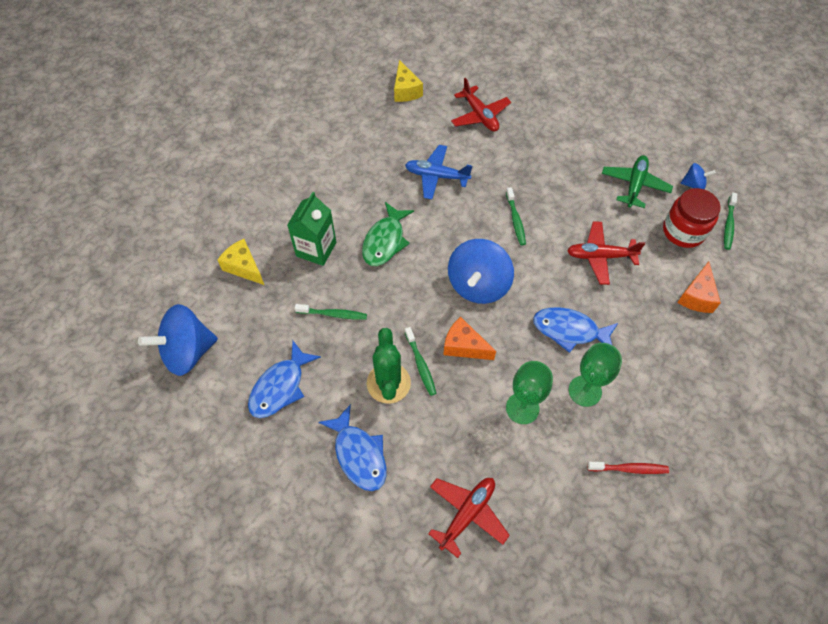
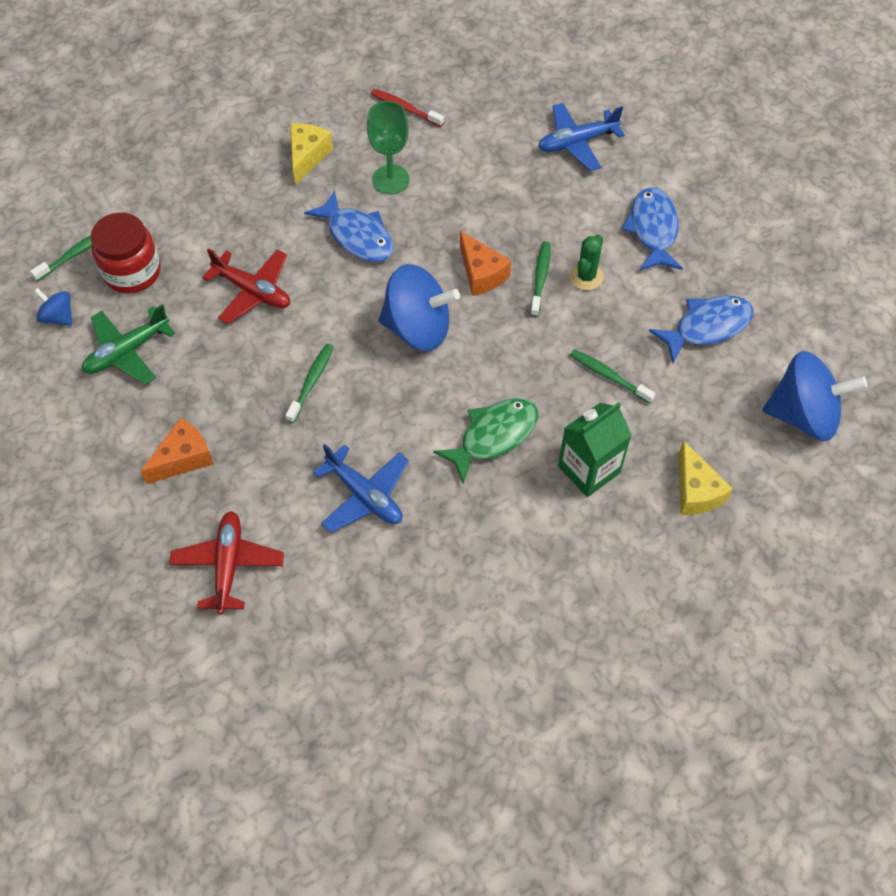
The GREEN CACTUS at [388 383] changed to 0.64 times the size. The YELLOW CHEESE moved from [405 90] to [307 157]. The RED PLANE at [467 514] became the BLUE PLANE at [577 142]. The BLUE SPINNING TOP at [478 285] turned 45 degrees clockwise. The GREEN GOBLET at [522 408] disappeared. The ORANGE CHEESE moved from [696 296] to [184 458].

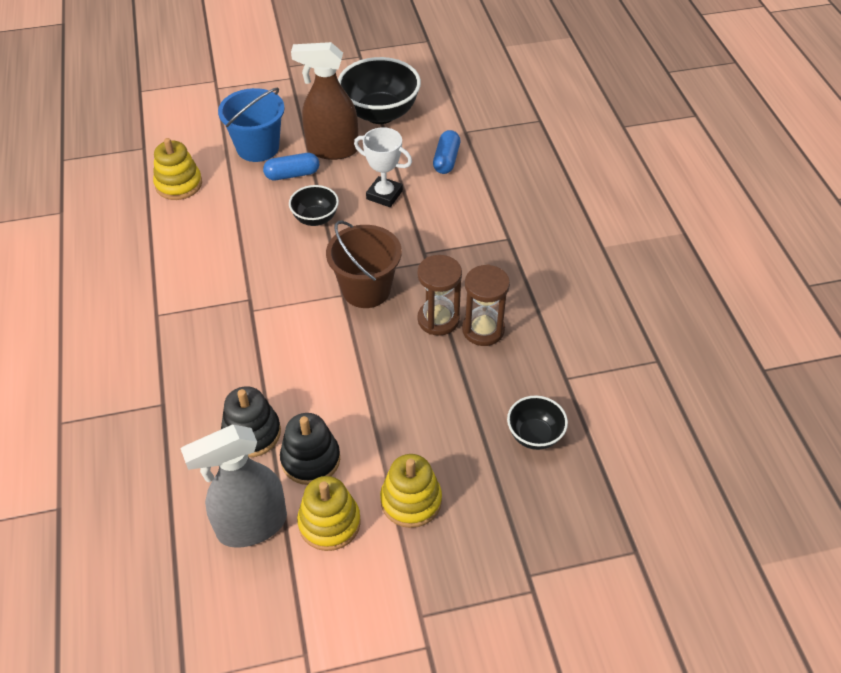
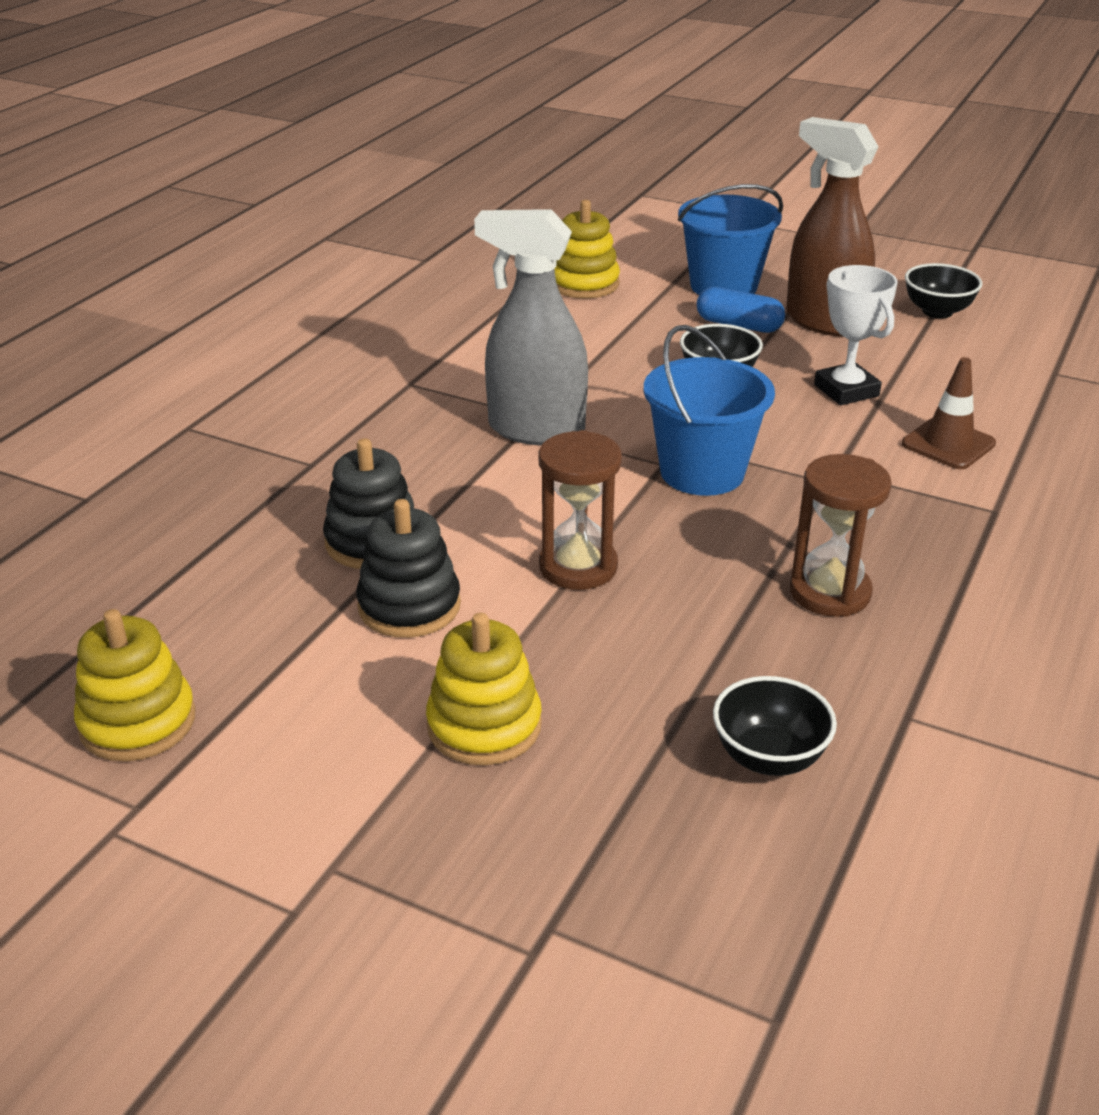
The GREY SPRAY BOTTLE moved from [251 526] to [535 430]. The YELLOW STACKING TOY moved from [329 523] to [138 722]. The BROWN BUCKET at [366 289] became the BLUE BUCKET at [702 472]. The BLACK BOWL at [380 113] changed to 0.55 times the size. The BROWN HOURGLASS moved from [438 319] to [578 567]. The BLUE CAPSULE at [446 160] disappeared. The BROWN TRAFFIC CONE at [948 444] appeared.

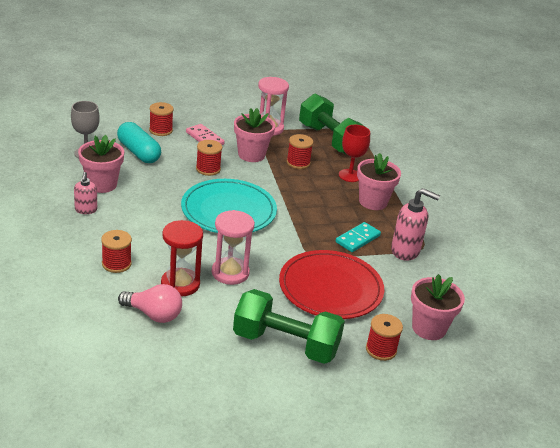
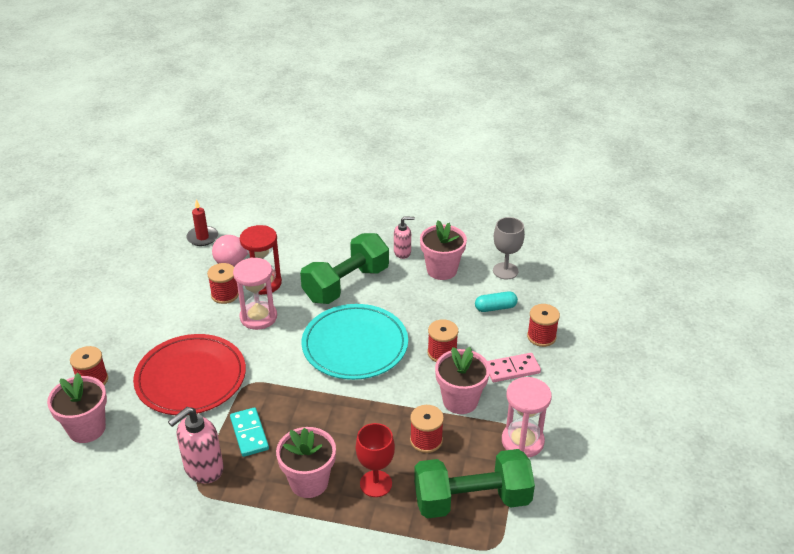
The PINK SOAP DISPENSER at [86 210] turned 150 degrees clockwise. The RED SPOOL moved from [116 264] to [225 295]. The TURQUOISE CAPSULE at [138 152] changed to 0.61 times the size. The GREEN DUMBBELL moved from [285 344] to [346 284]. The RED CANDLE at [202 237] appeared.

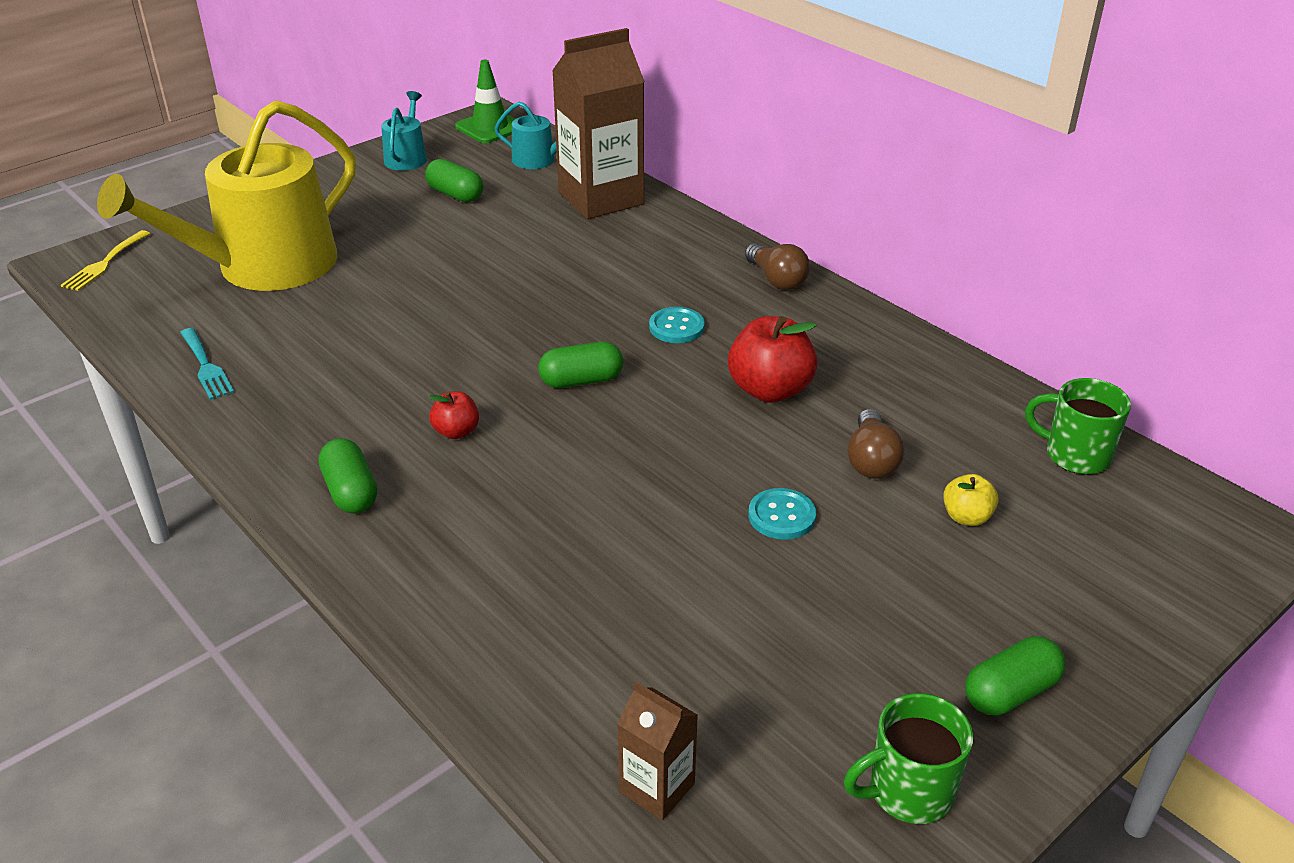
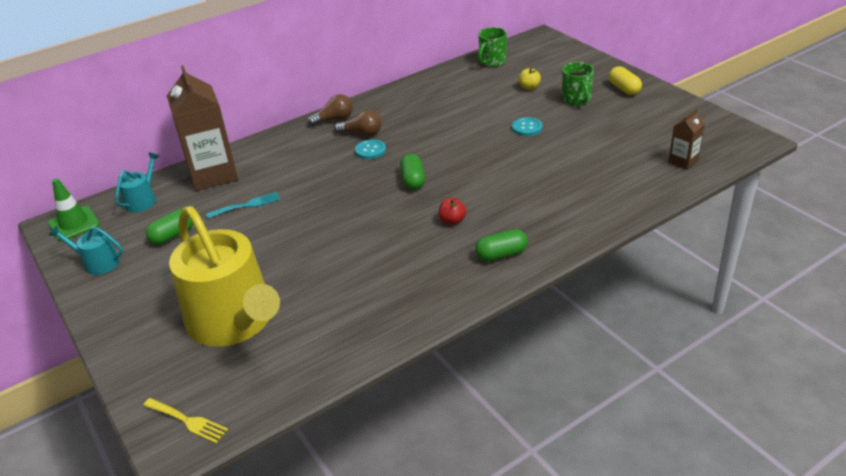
The TURQUOISE FORK moved from [206 367] to [247 205]. The RED APPLE at [770 390] disappeared. The GREEN MUG moved from [908 791] to [576 100]. The BROWN LIGHT BULB moved from [871 460] to [362 133]. The GREEN CAPSULE at [1010 692] became the YELLOW CAPSULE at [624 89].

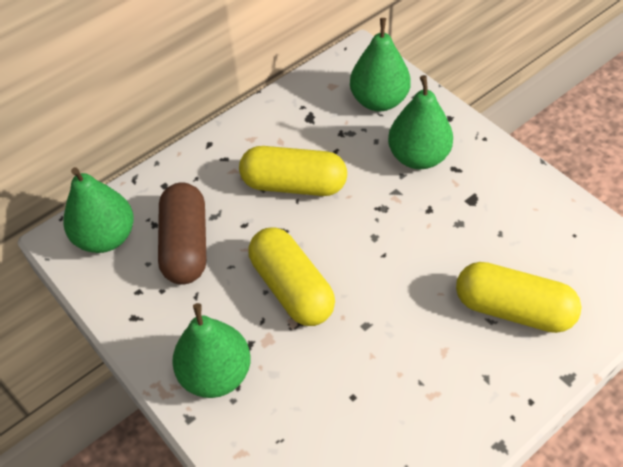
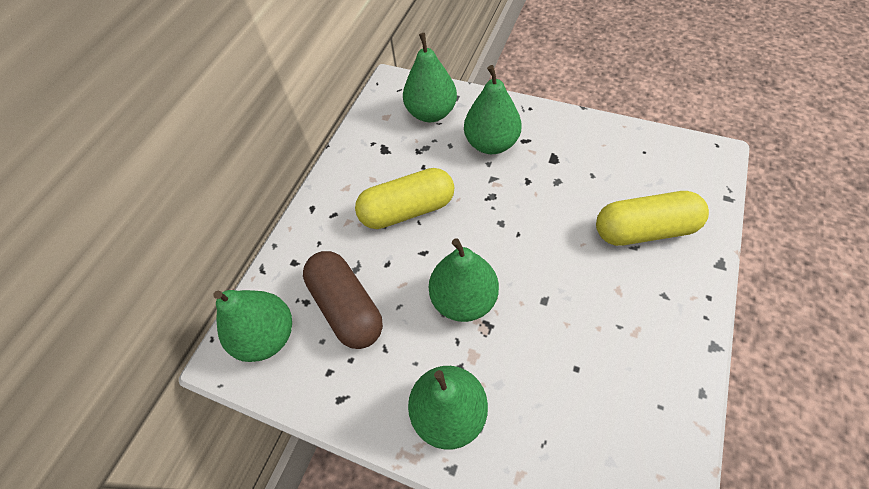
The YELLOW CAPSULE at [292 288] was replaced by the GREEN PEAR at [463 299].

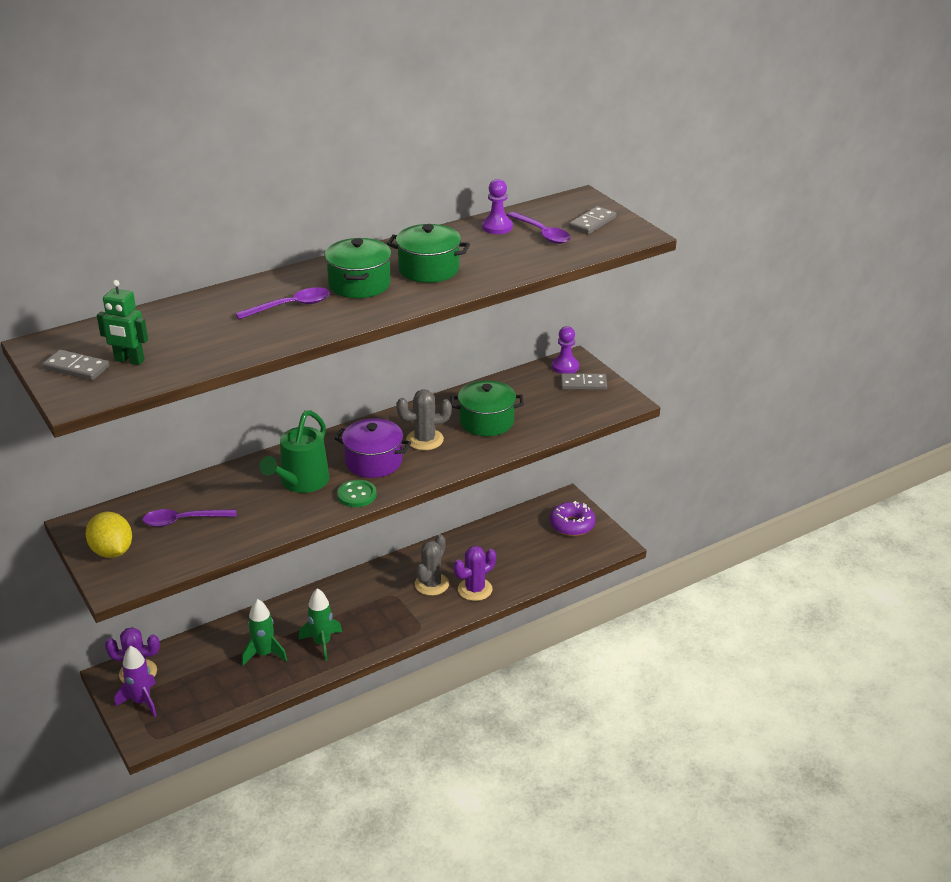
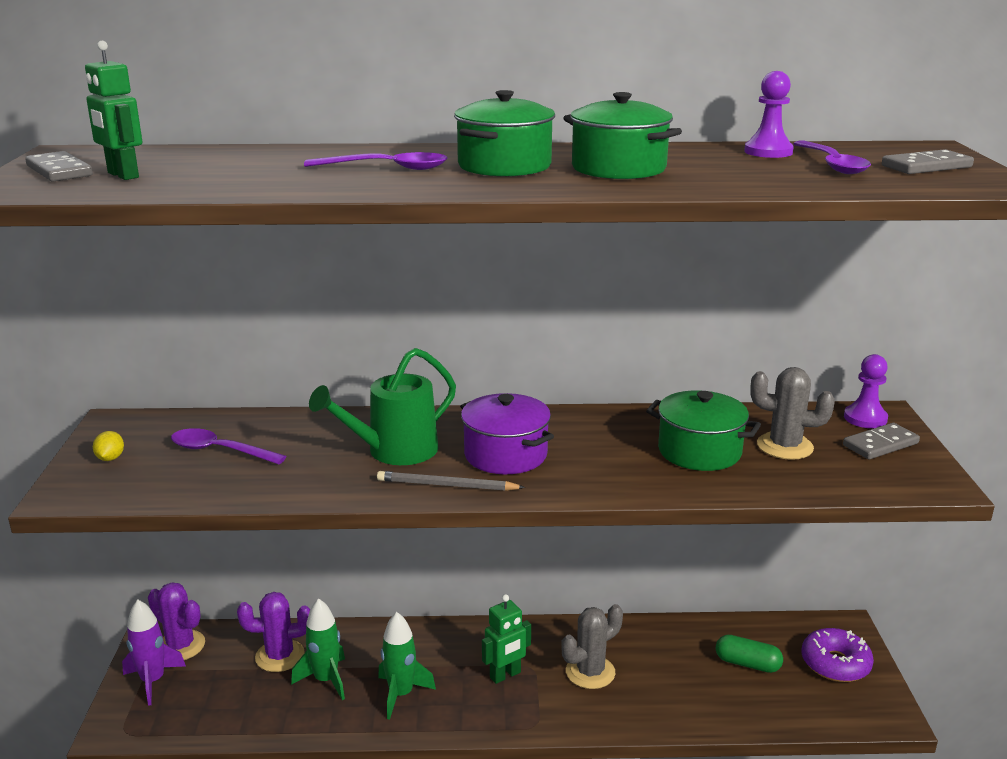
The YELLOW LEMON at [112 551] changed to 0.49 times the size. The GREEN BUTTON at [356 495] was replaced by the GREY PENCIL at [446 485]. The GREY CACTUS moved from [425 440] to [785 446]. The PURPLE CACTUS moved from [475 589] to [280 656]. The GREY DOMINO at [583 384] turned 60 degrees counterclockwise. The GREEN ROBOT at [505 675] appeared. The GREEN CAPSULE at [747 664] appeared.

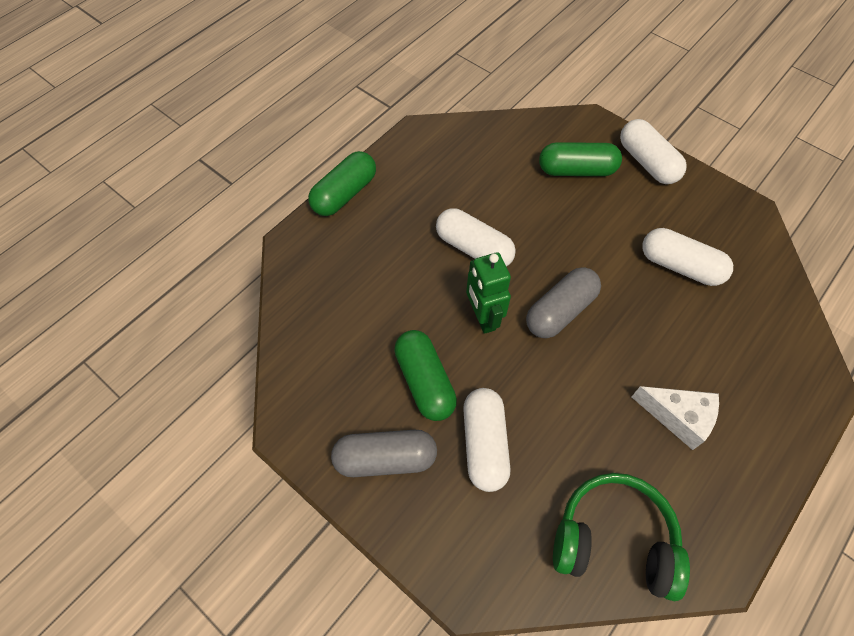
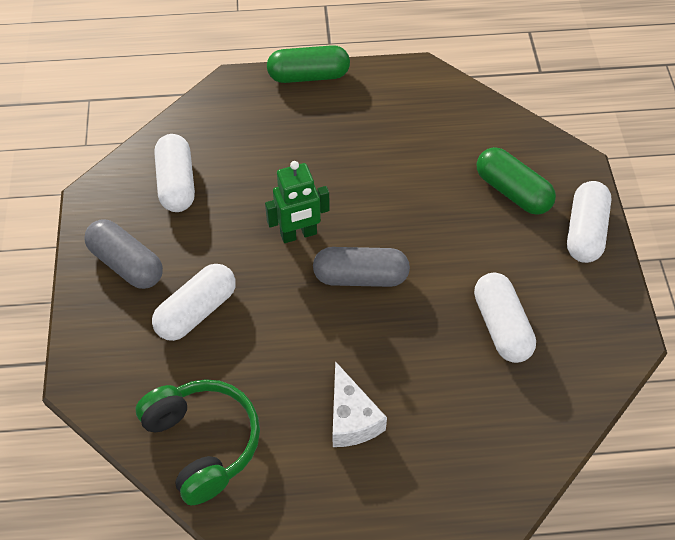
The GREEN CAPSULE at [425 381] disappeared. The WHITE CAPSULE moved from [473 248] to [176 183]. The GREEN ROBOT at [482 318] turned 135 degrees counterclockwise.

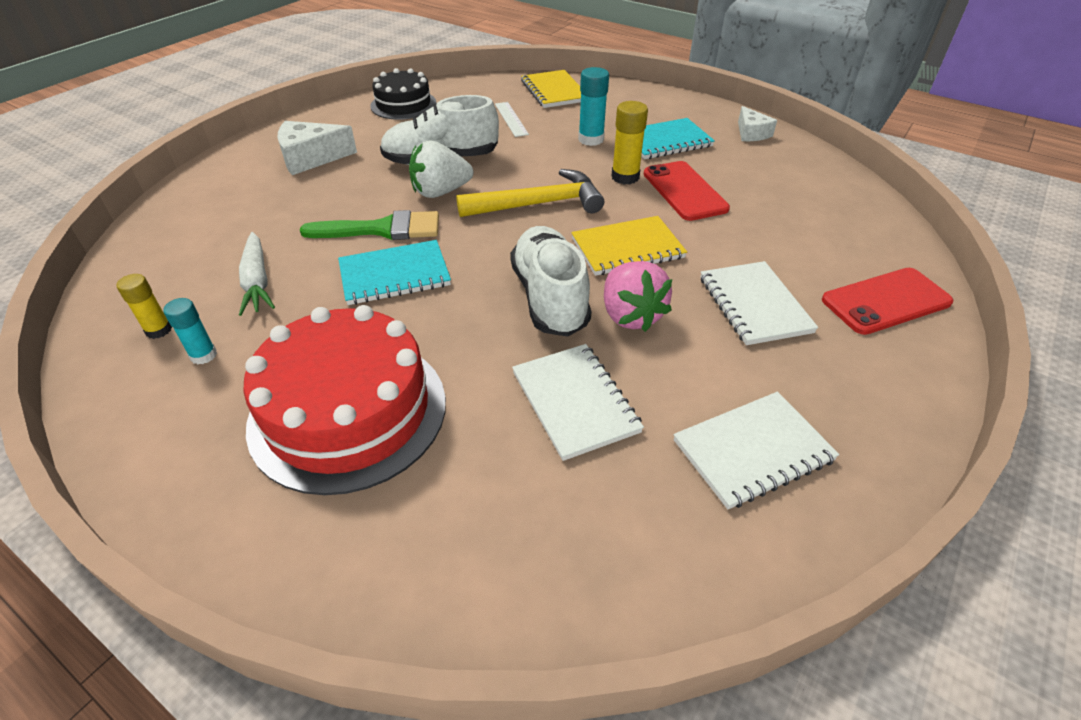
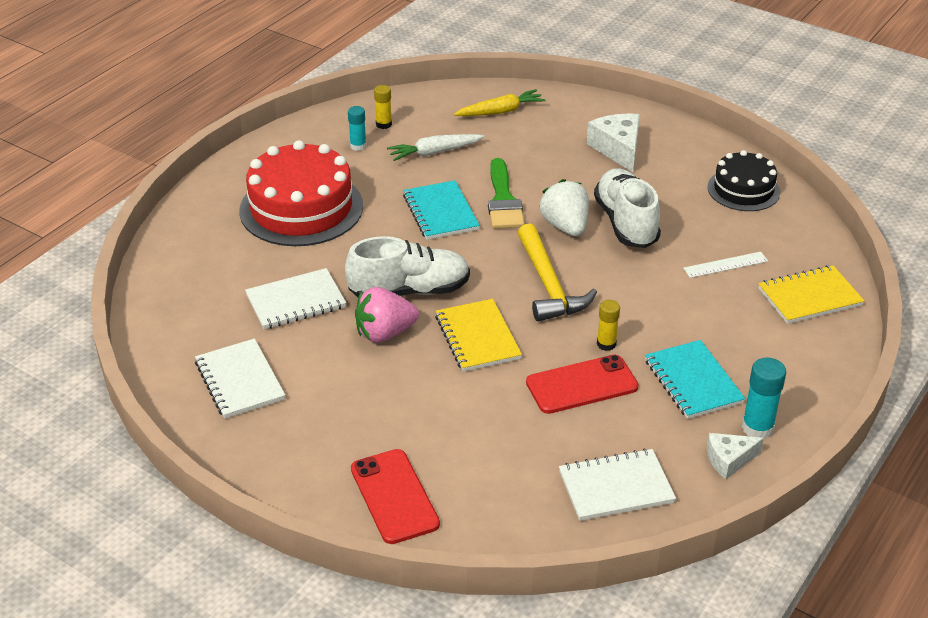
The TURQUOISE GLUE STICK moved from [591 139] to [757 428]. The YELLOW GLUE STICK at [625 177] changed to 0.66 times the size. The WHITE NOTEBOOK moved from [754 305] to [616 487]. The YELLOW CARROT at [500 111] appeared.

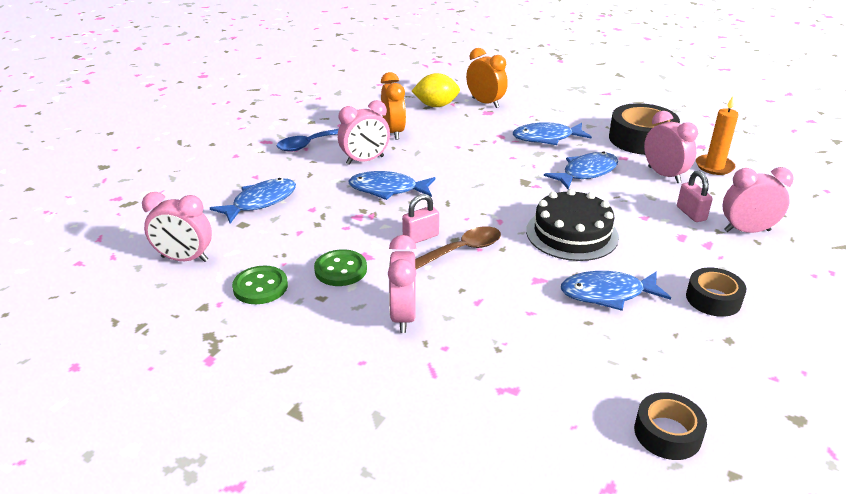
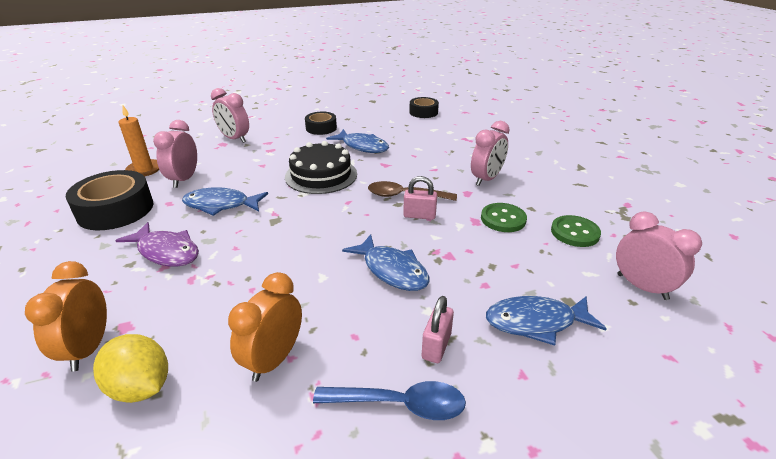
The PINK CLOCK at [365 160] disappeared. The BLUE FISH at [546 138] became the PURPLE FISH at [166 252]. The PINK PADLOCK moved from [691 213] to [436 346].

